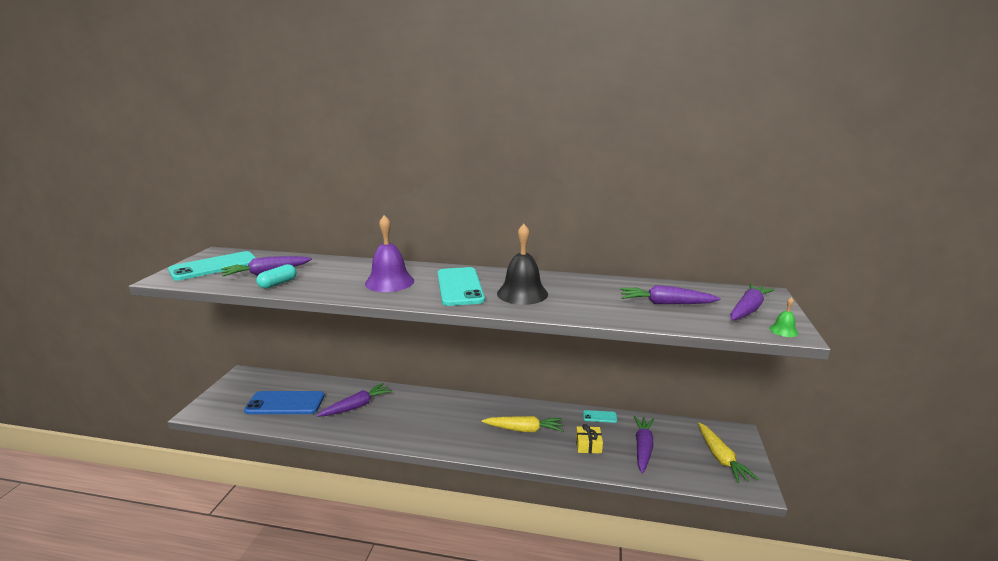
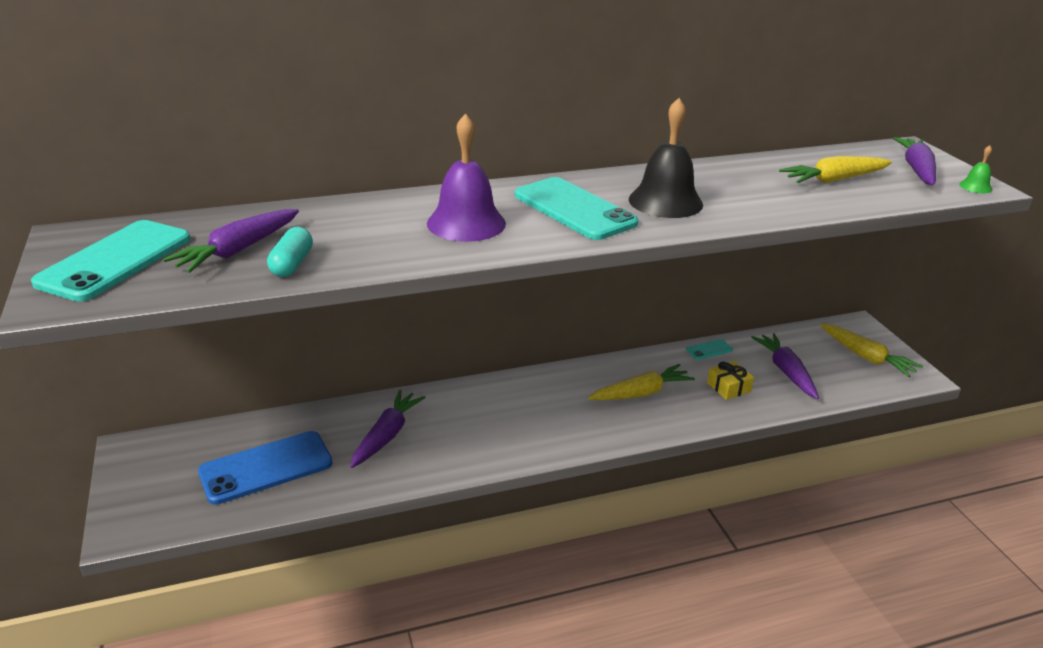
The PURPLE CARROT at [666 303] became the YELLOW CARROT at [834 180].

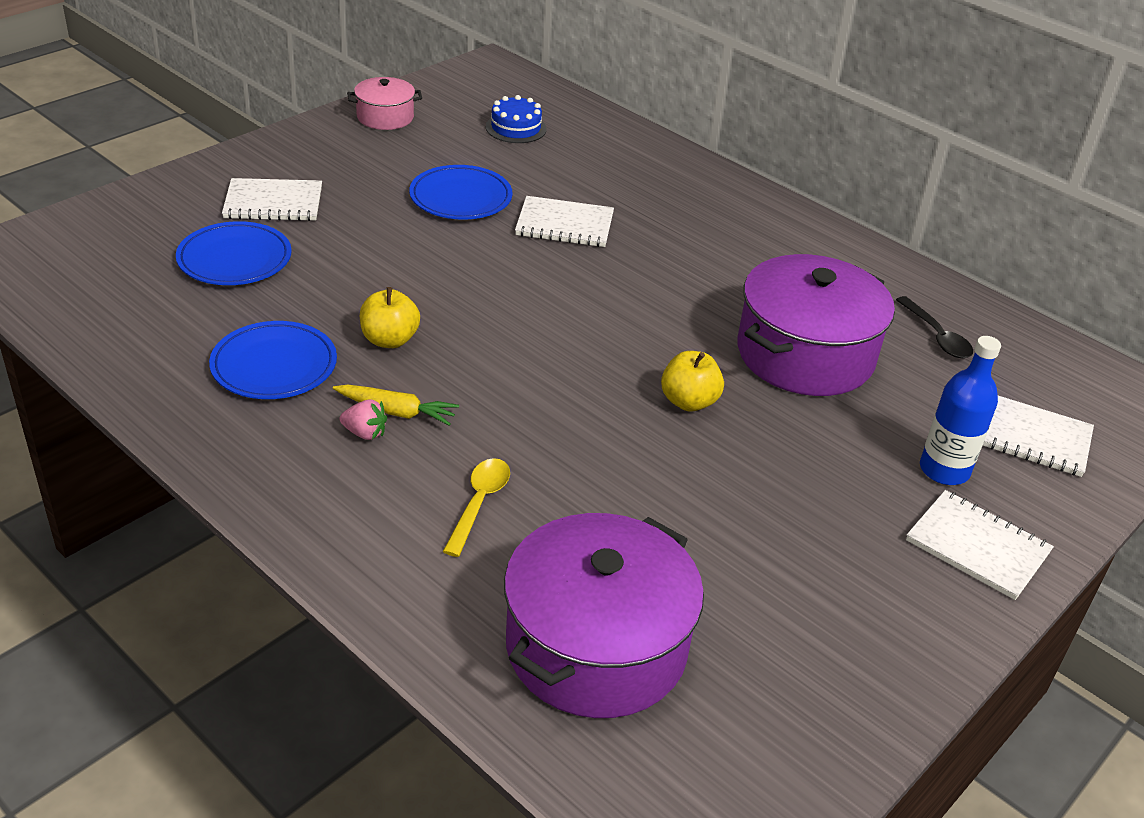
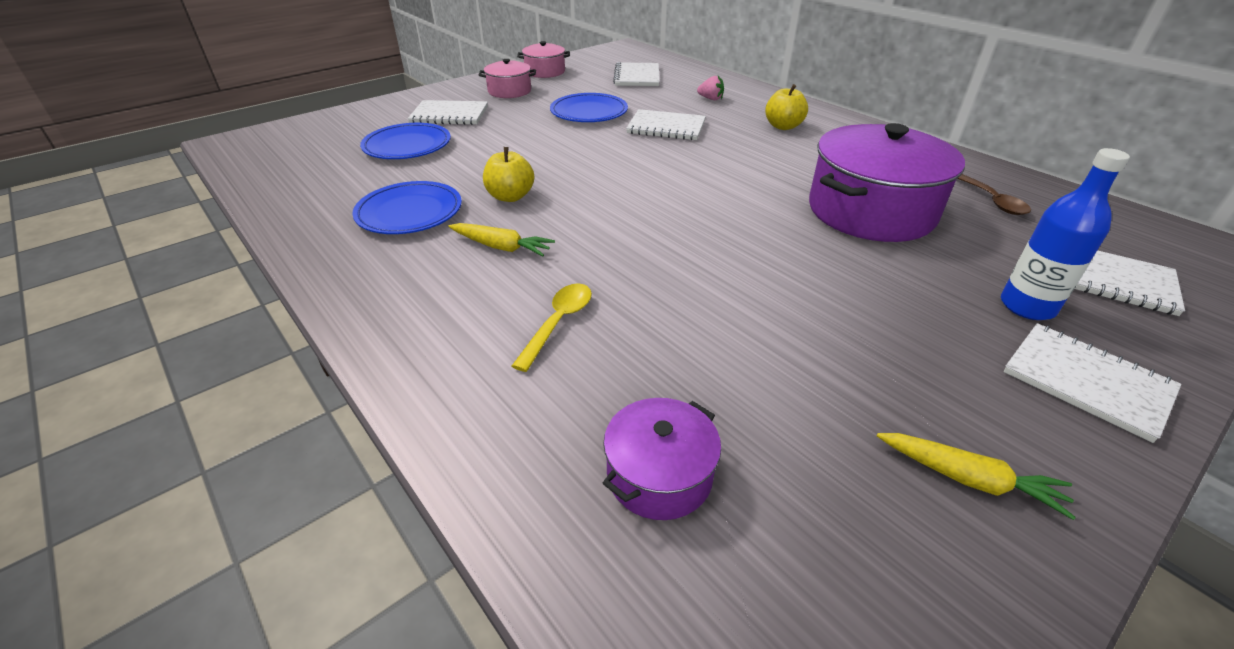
The PINK STRAWBERRY moved from [365 433] to [710 99]. The BLUE CAKE at [516 128] was replaced by the WHITE NOTEBOOK at [637 76]. The PURPLE POT at [596 646] changed to 0.51 times the size. The YELLOW APPLE moved from [689 402] to [783 126]. The BLACK SPOON at [936 336] became the BROWN SPOON at [990 200]. The PINK POT at [509 91] appeared. The YELLOW CARROT at [969 479] appeared.

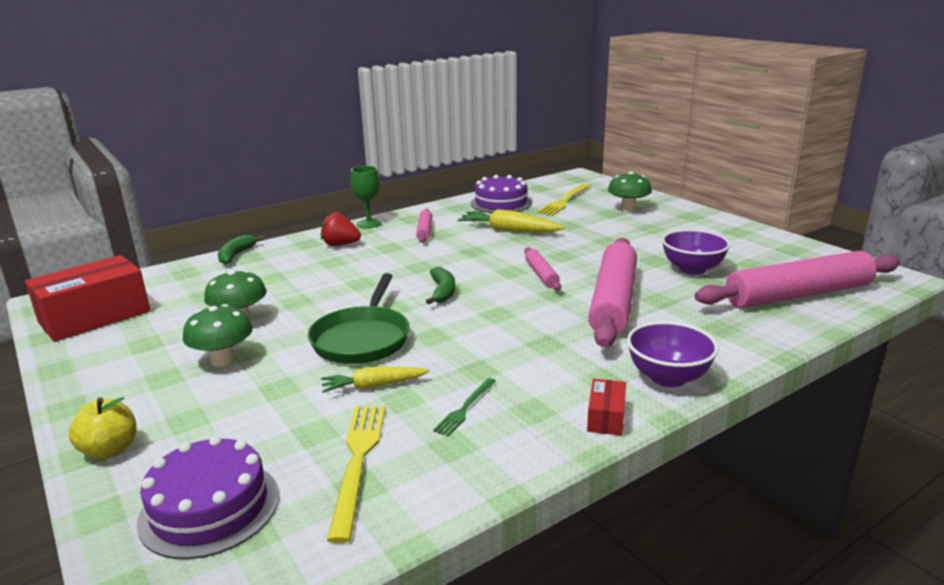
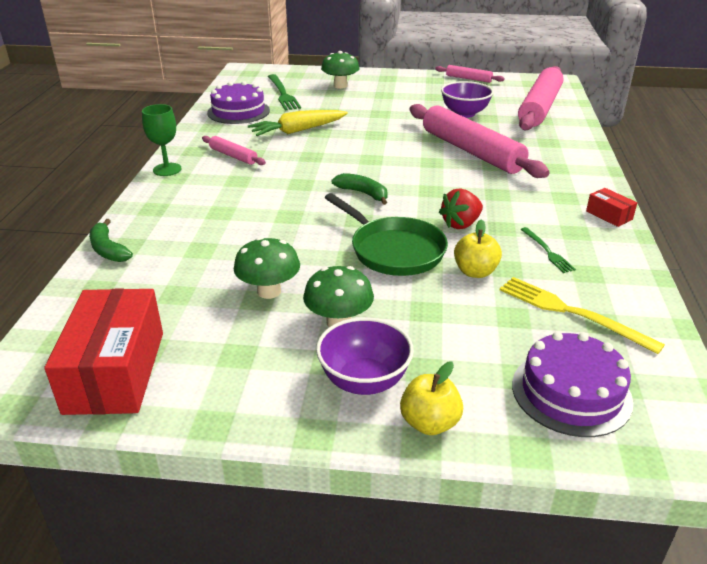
The RED STRAWBERRY moved from [340 245] to [461 224]. The YELLOW CARROT at [373 386] was replaced by the YELLOW APPLE at [475 272]. The PINK ROLLING PIN moved from [541 274] to [468 79]. The YELLOW FORK at [564 201] became the GREEN FORK at [283 94]. The PURPLE BOWL moved from [668 377] to [364 381].

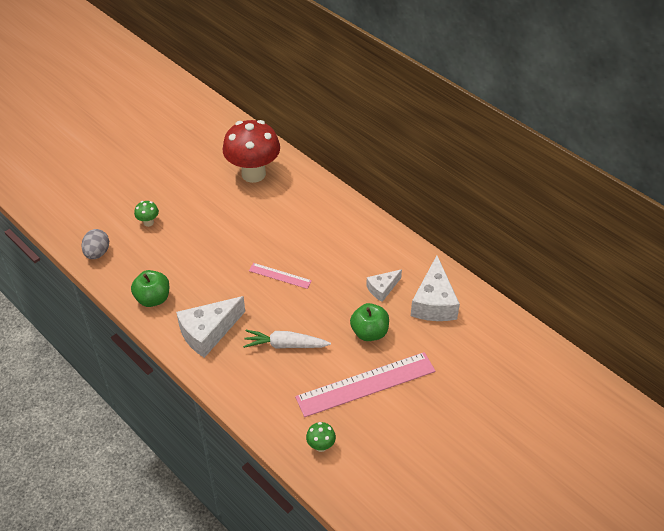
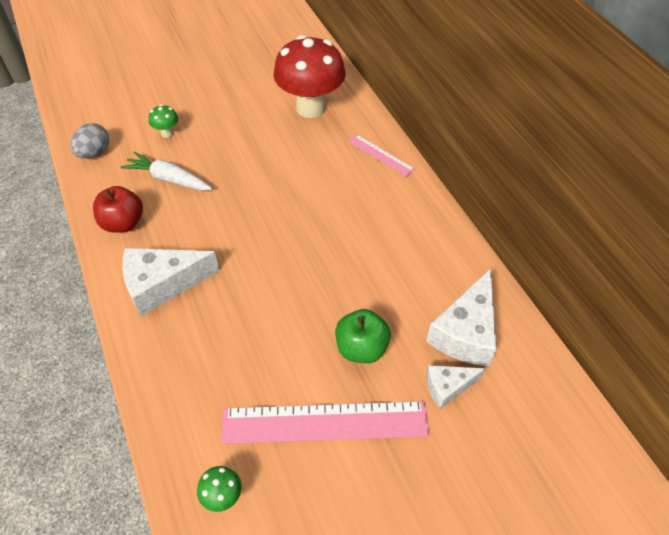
The GREEN APPLE at [153 299] became the RED APPLE at [123 223]. The WHITE CARROT moved from [285 345] to [168 179]. The PINK RULER moved from [280 276] to [380 155]. The WHITE CHEESE moved from [382 289] to [448 387].

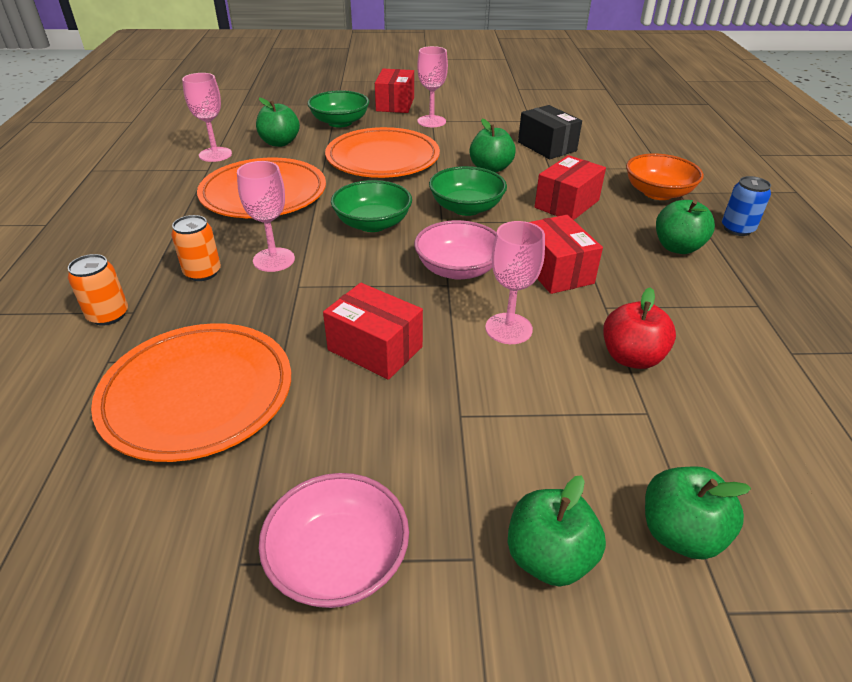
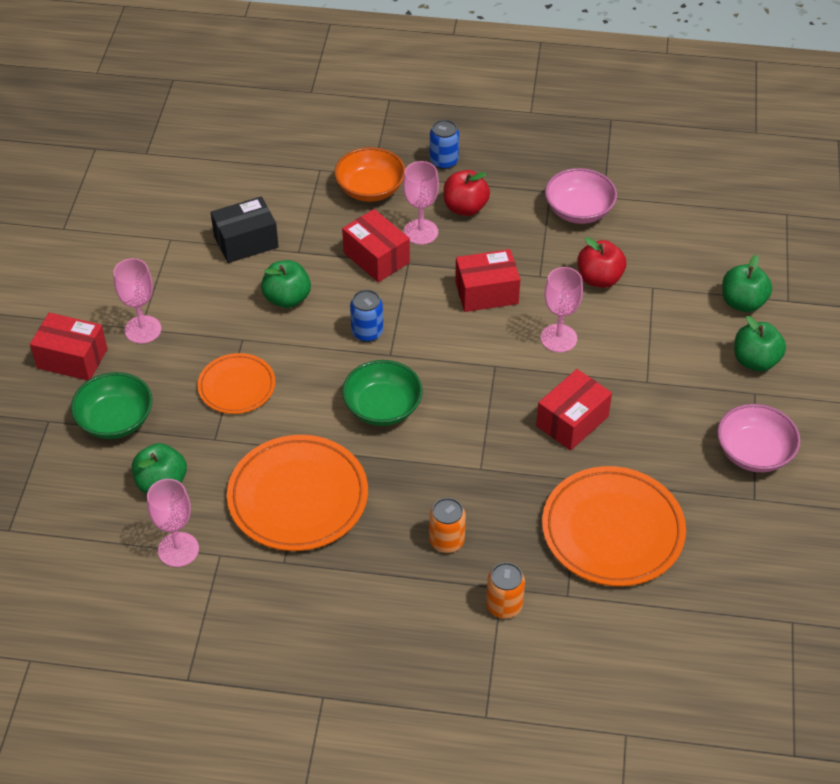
The PINK GOBLET moved from [274 260] to [421 232]. The ORANGE PLATE at [383 159] changed to 0.58 times the size. The PINK BOWL moved from [457 269] to [579 210]. The GREEN BOWL at [466 208] was replaced by the BLUE CAN at [367 332]. The GREEN APPLE at [677 247] became the RED APPLE at [465 208].

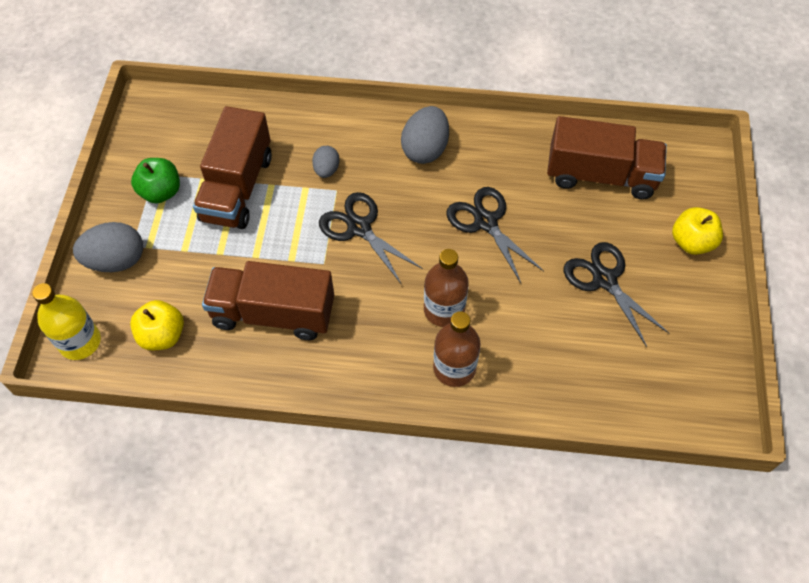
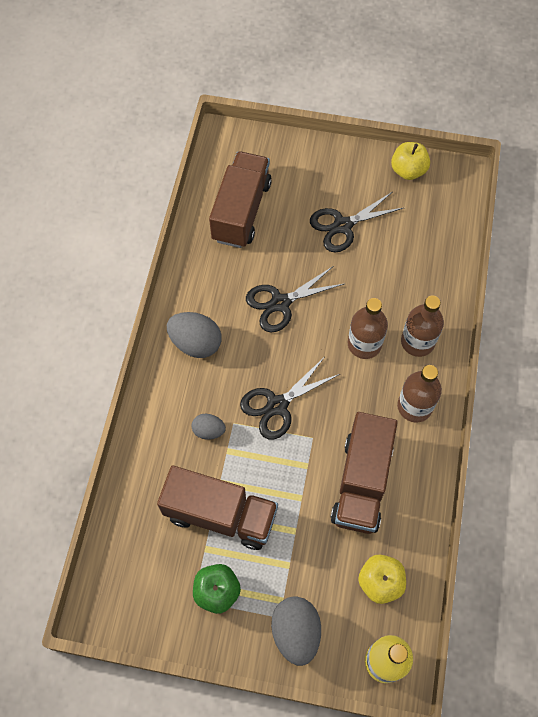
The YELLOW APPLE moved from [691 242] to [408 171]. The BROWN BOTTLE at [414 406] appeared.

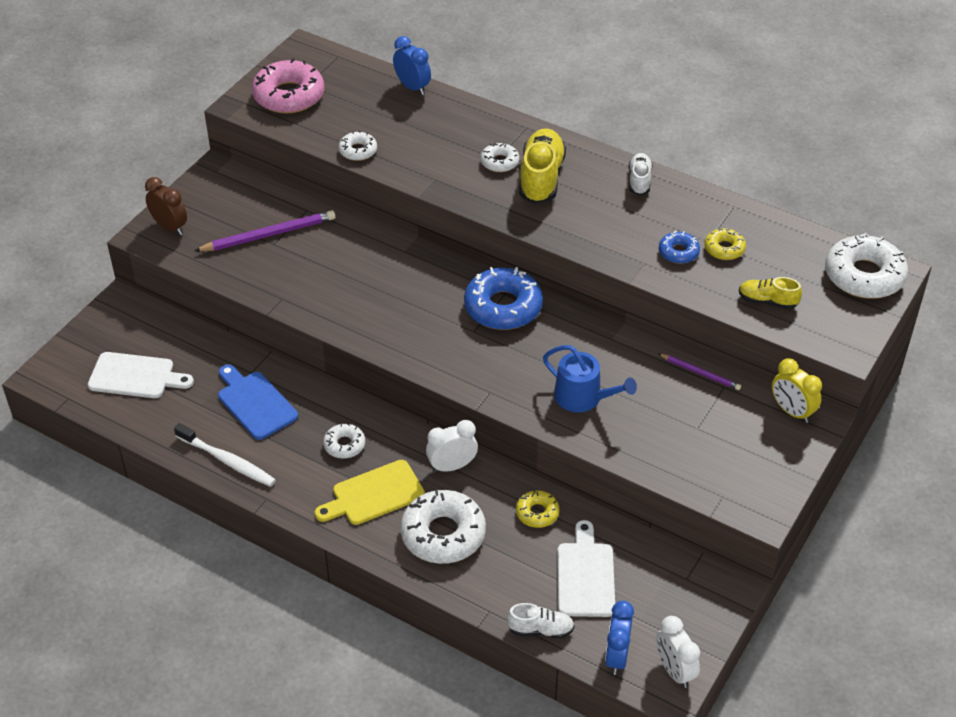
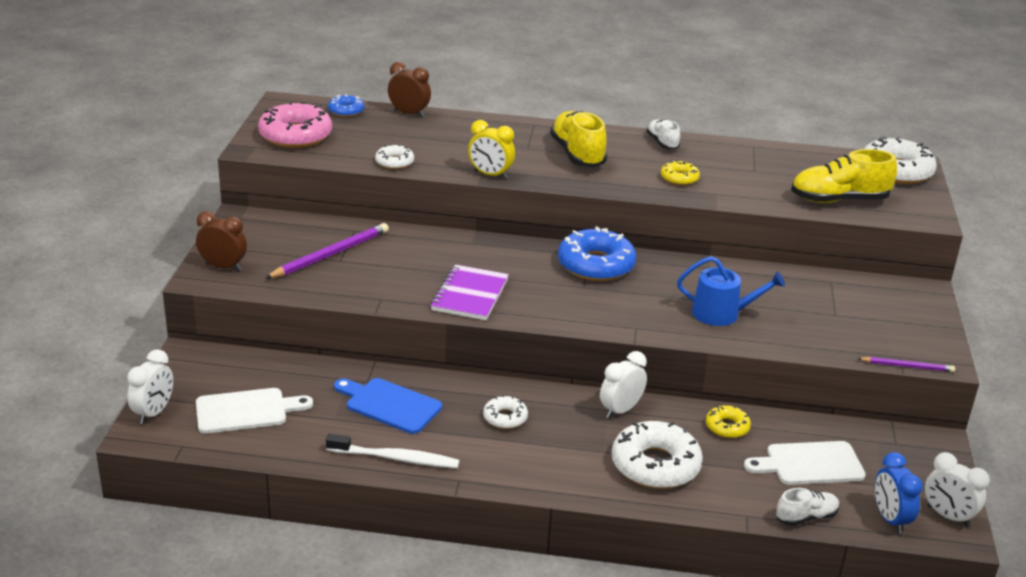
The YELLOW CUTTING BOARD at [374 494] disappeared. The BLUE CLOCK at [412 87] became the BROWN CLOCK at [409 113]. The WHITE DONUT at [499 162] disappeared. The WHITE CUTTING BOARD at [585 575] turned 75 degrees counterclockwise. The BLUE DONUT moved from [678 252] to [346 111]. The PURPLE PENCIL moved from [700 373] to [907 366]. The YELLOW DONUT moved from [724 249] to [679 178]. The YELLOW SHOE at [767 301] changed to 1.79 times the size. The YELLOW CLOCK moved from [792 411] to [490 175]. The WHITE CLOCK at [153 413] appeared. The PURPLE NOTEBOOK at [469 295] appeared.

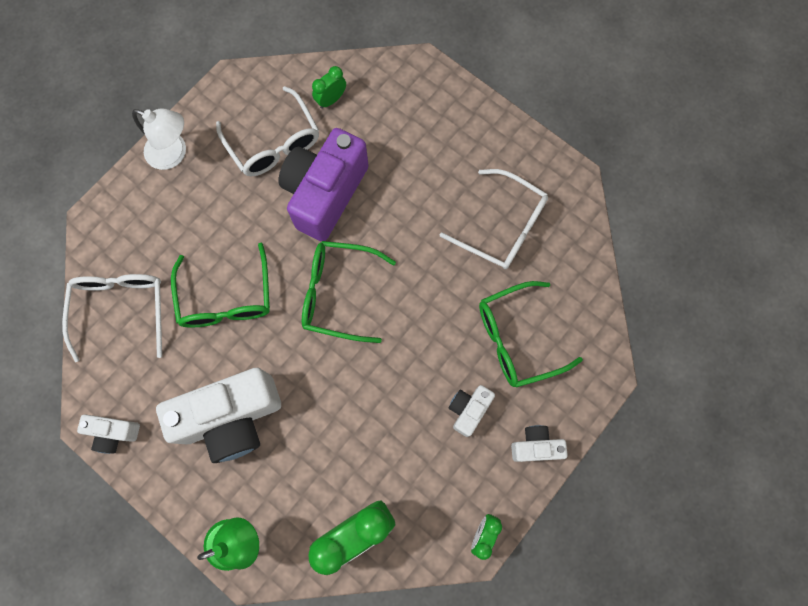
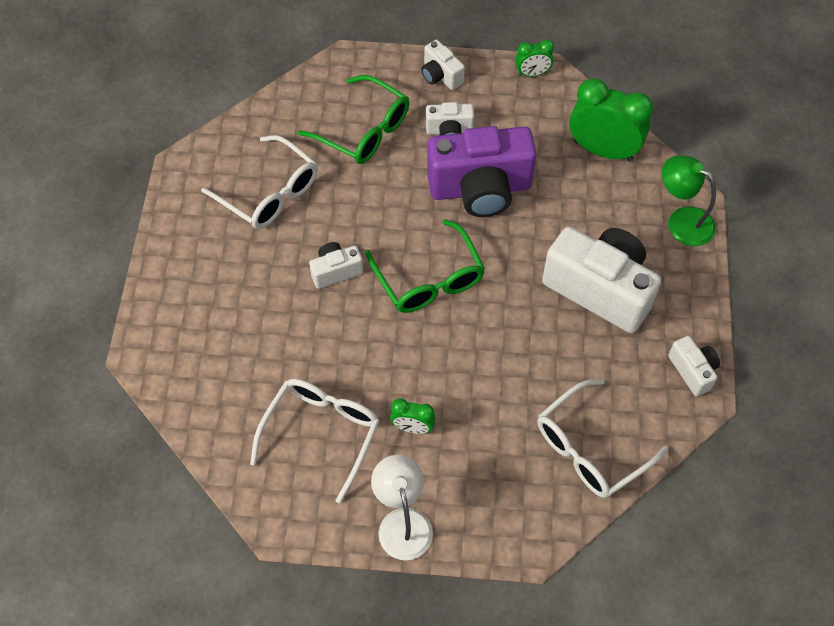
The GREEN GLASSES at [226 298] disappeared. The PURPLE CAMERA moved from [325 194] to [480 189]. The GREEN CLOCK moved from [331 100] to [412 427]. The WHITE GLASSES at [502 227] turned 135 degrees clockwise. The WHITE CAMERA at [336 271] appeared.

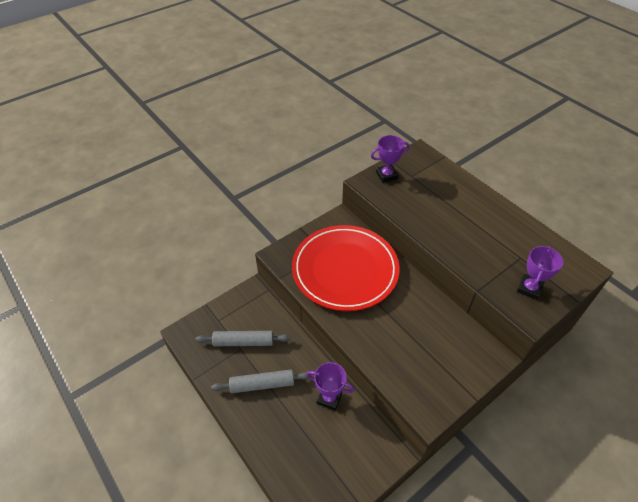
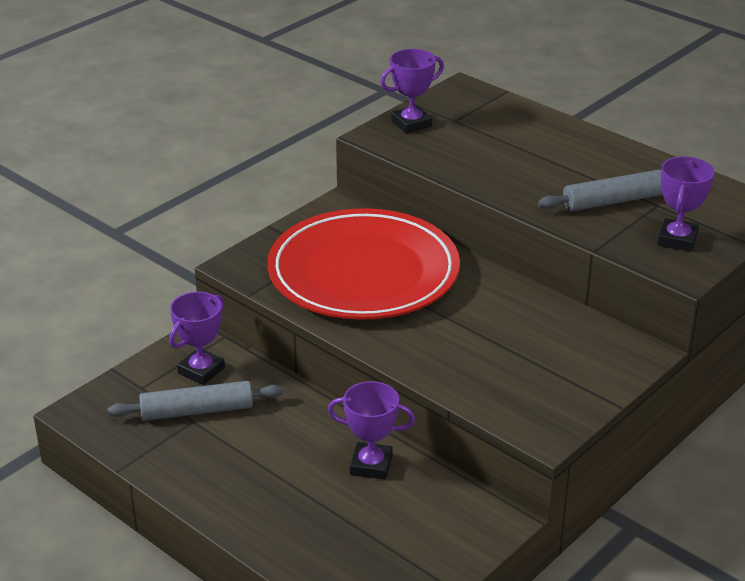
The GREY ROLLING PIN moved from [262 384] to [614 201]. The PURPLE TROPHY at [201 370] appeared.

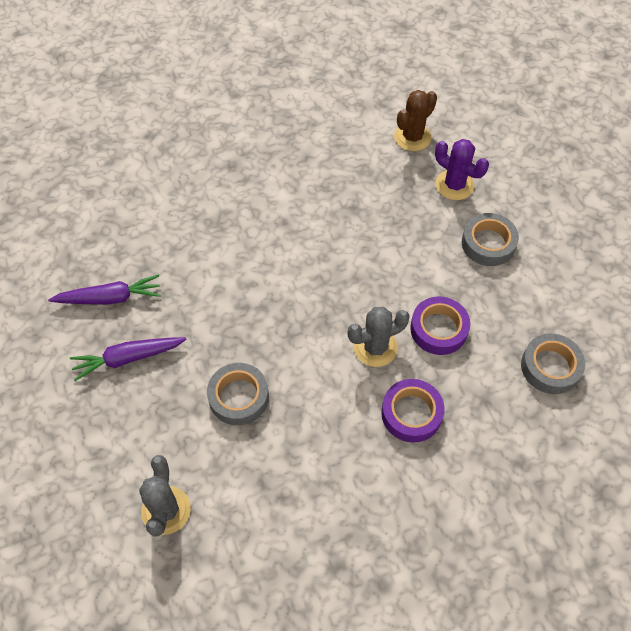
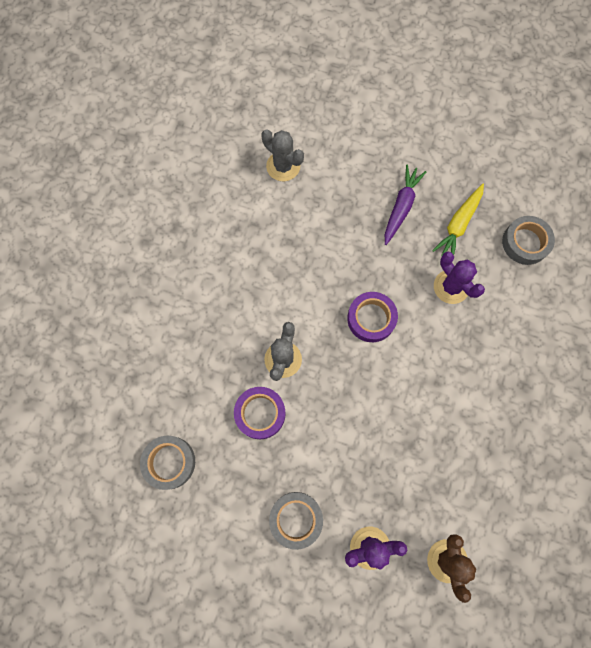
The PURPLE CARROT at [110 298] became the YELLOW CARROT at [458 224]. The GREY TAPE moved from [238 397] to [525 243]. The PURPLE TAPE moved from [411 413] to [371 318]. The PURPLE CACTUS at [451 287] appeared.

